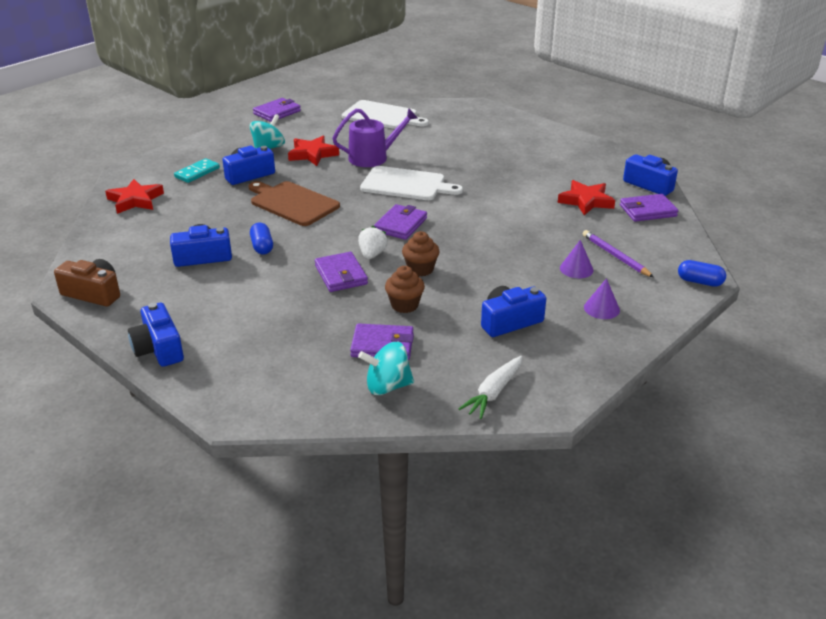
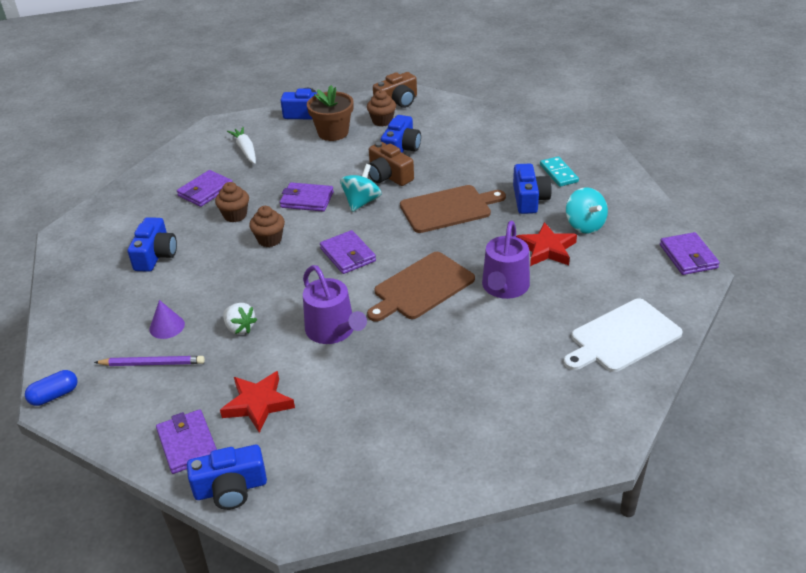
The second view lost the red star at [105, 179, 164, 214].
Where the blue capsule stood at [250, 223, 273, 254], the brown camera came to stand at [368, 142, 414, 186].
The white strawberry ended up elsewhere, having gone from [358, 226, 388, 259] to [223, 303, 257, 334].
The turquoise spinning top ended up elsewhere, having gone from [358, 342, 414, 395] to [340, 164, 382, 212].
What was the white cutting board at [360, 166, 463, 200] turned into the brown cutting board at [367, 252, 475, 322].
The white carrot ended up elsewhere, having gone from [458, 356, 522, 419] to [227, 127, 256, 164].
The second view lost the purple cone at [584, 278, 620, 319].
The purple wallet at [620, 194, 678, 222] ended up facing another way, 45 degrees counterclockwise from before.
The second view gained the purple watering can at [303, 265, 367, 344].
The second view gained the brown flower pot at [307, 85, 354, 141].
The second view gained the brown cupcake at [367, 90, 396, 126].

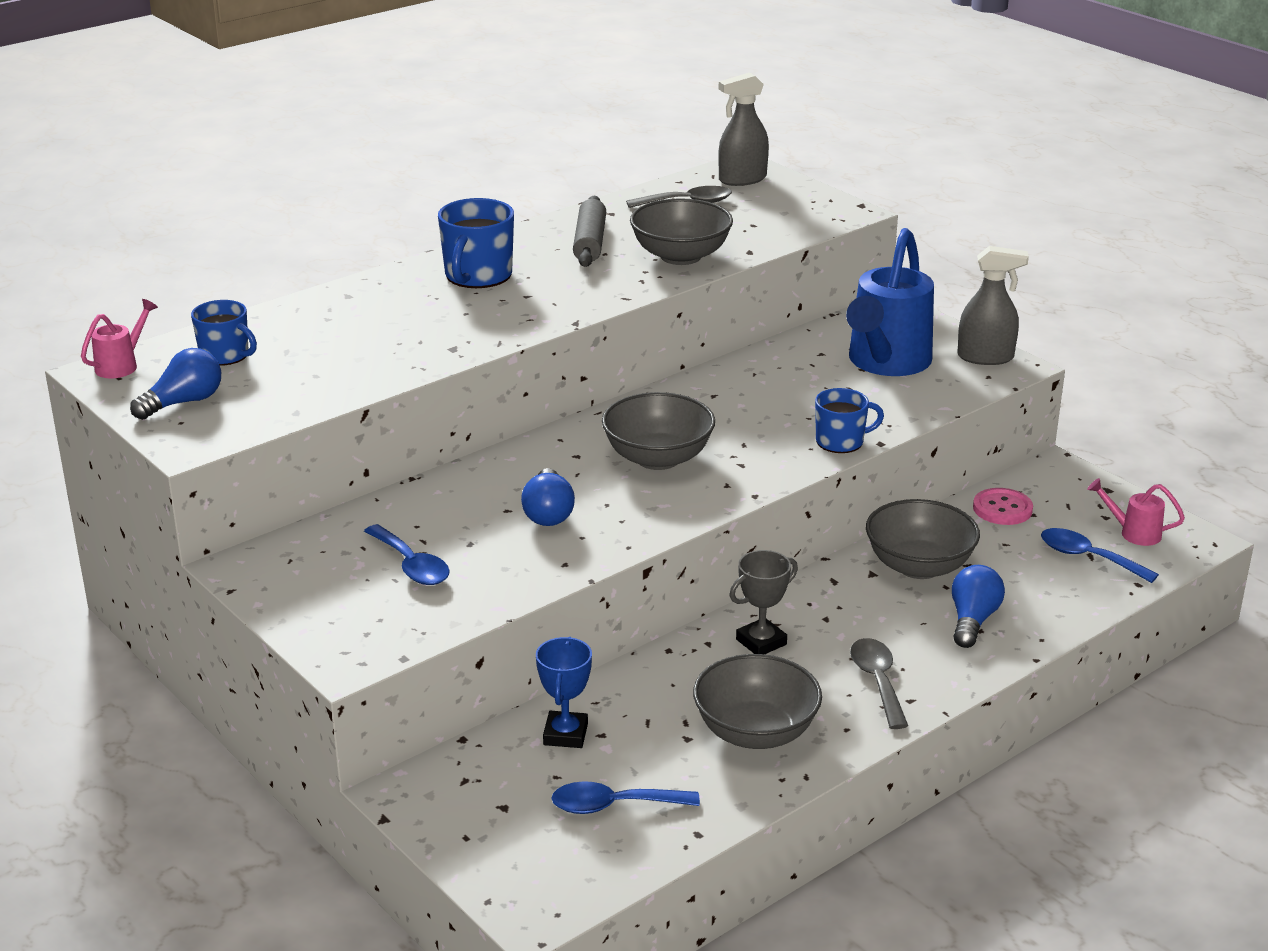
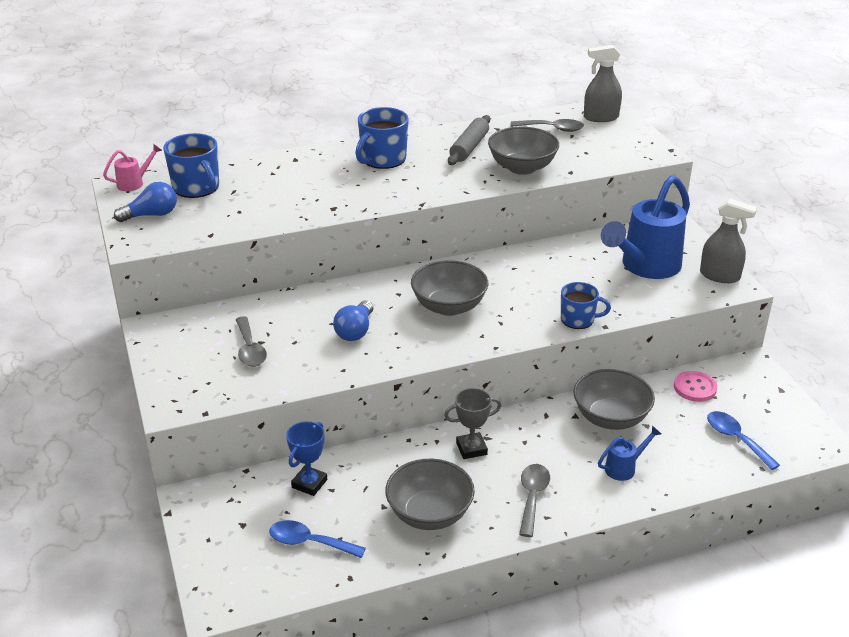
The size of the blue mug at [191, 300, 257, 366] changed by a factor of 1.50.
What was the blue spoon at [364, 524, 450, 585] turned into the grey spoon at [236, 316, 267, 367].
Where the blue light bulb stood at [952, 565, 1005, 648], the blue watering can came to stand at [598, 425, 661, 481].
The second view lost the pink watering can at [1087, 478, 1185, 546].

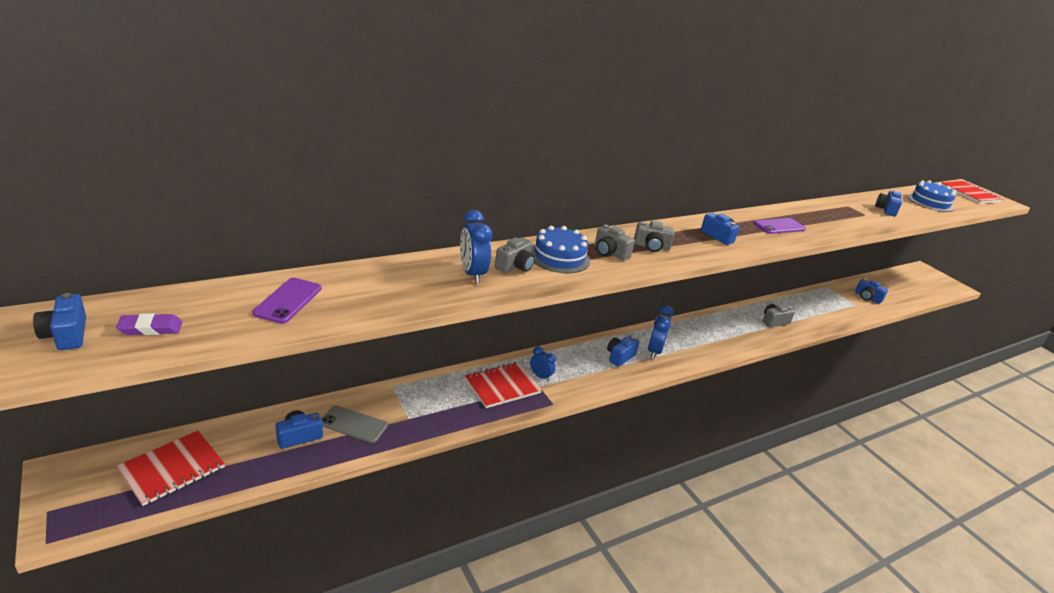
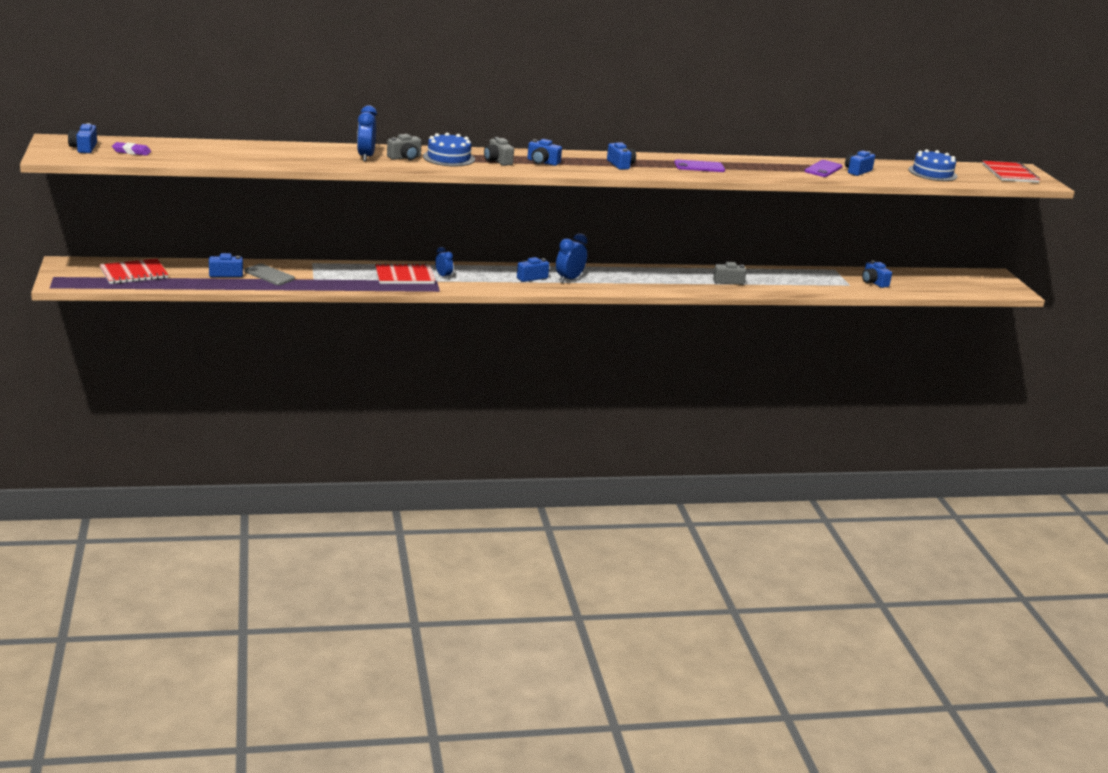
The purple phone ended up elsewhere, having gone from [252, 278, 321, 324] to [805, 160, 843, 177].
What was the grey camera at [634, 221, 675, 252] turned into the blue camera at [527, 139, 562, 166].

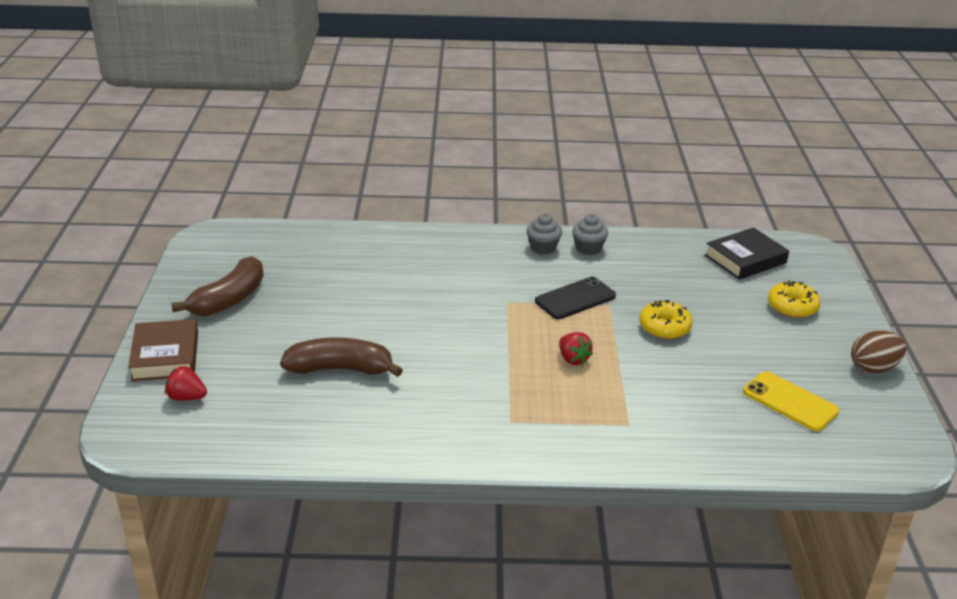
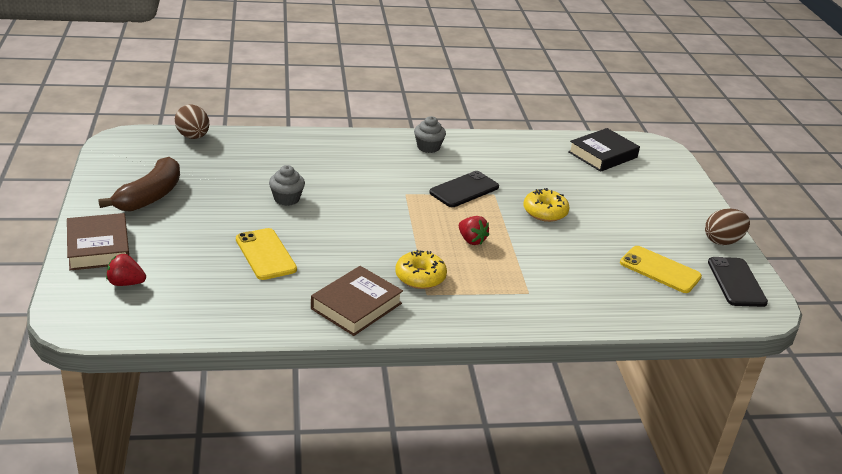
Where the brown banana stood at [280, 337, 403, 377], the yellow phone came to stand at [236, 228, 297, 280].
The grey cupcake ended up elsewhere, having gone from [572, 214, 608, 255] to [269, 165, 305, 206].
The yellow donut ended up elsewhere, having gone from [768, 280, 821, 318] to [395, 250, 447, 289].
The second view gained the brown egg at [175, 105, 209, 139].
The second view gained the brown book at [311, 266, 403, 336].
The second view gained the black phone at [708, 257, 768, 307].

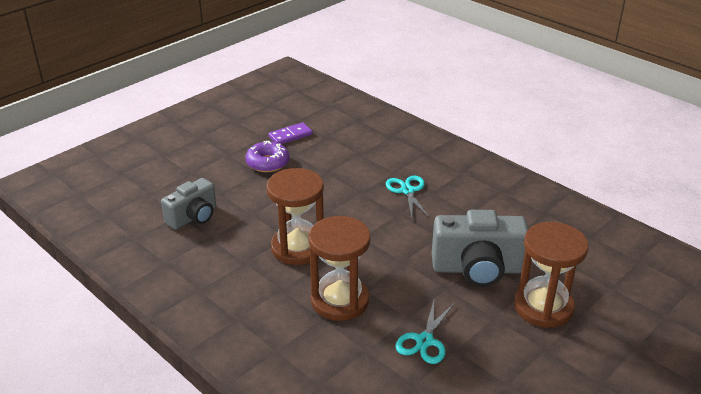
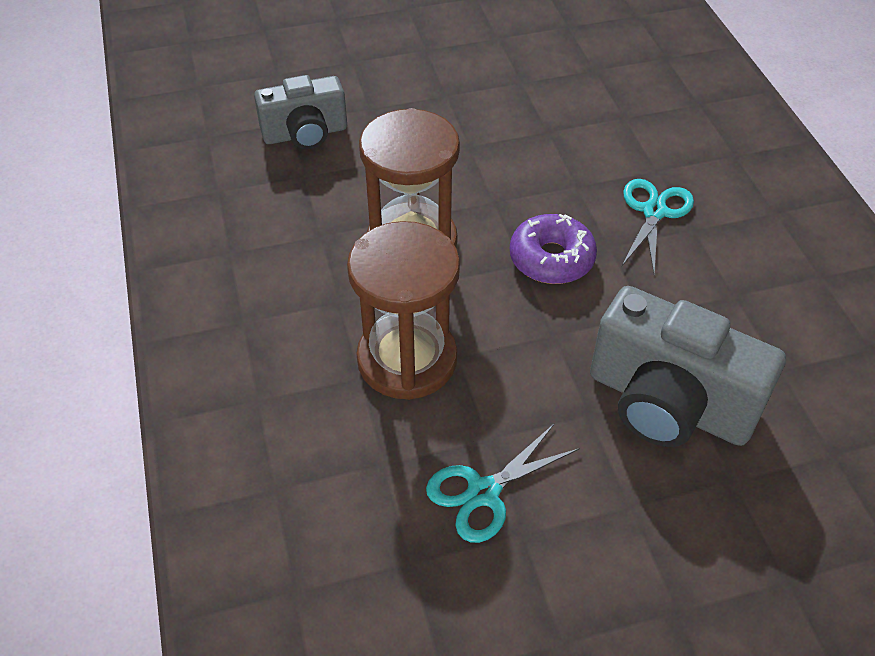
The purple donut ended up elsewhere, having gone from [246, 141, 290, 172] to [510, 214, 597, 284].
The second view lost the purple domino at [269, 122, 313, 144].
The second view lost the brown hourglass at [514, 222, 589, 328].

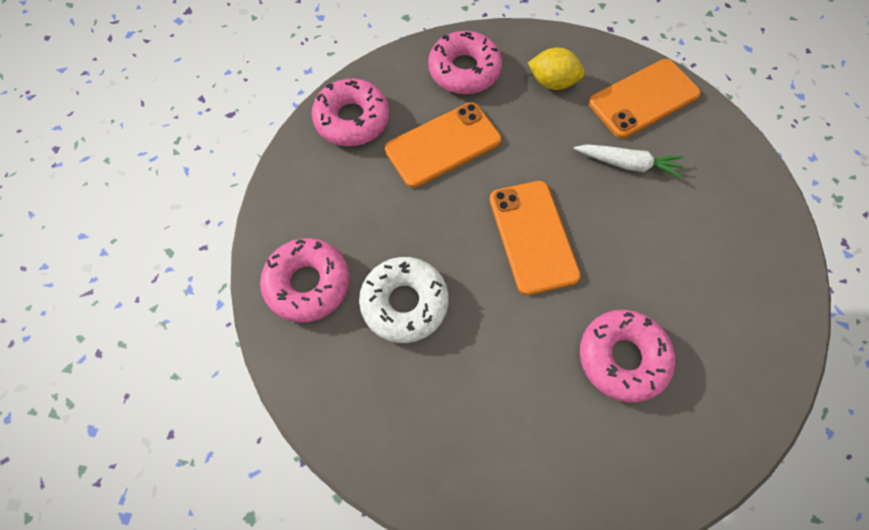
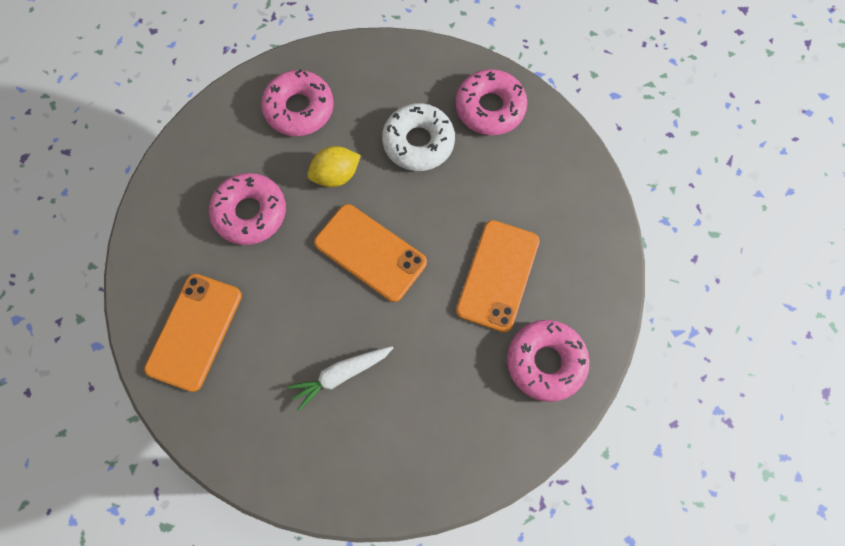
The pink donut ended up elsewhere, having gone from [312, 79, 389, 146] to [261, 69, 334, 136].
The yellow lemon ended up elsewhere, having gone from [528, 48, 585, 90] to [307, 146, 361, 187].
The orange phone ended up elsewhere, having gone from [589, 59, 701, 139] to [144, 274, 242, 392].

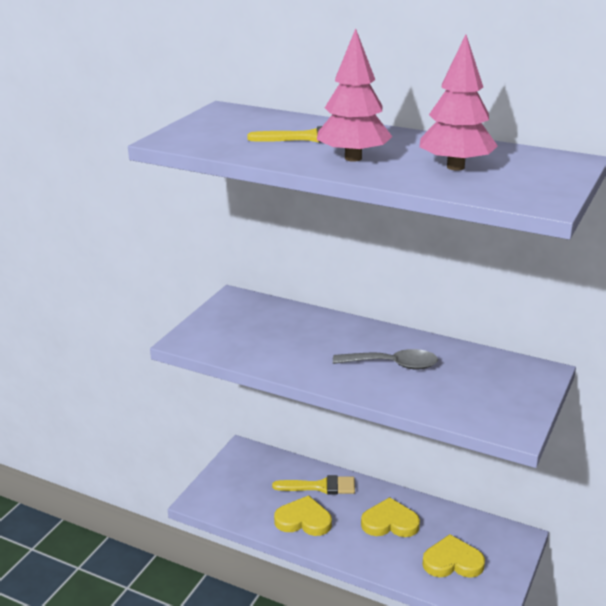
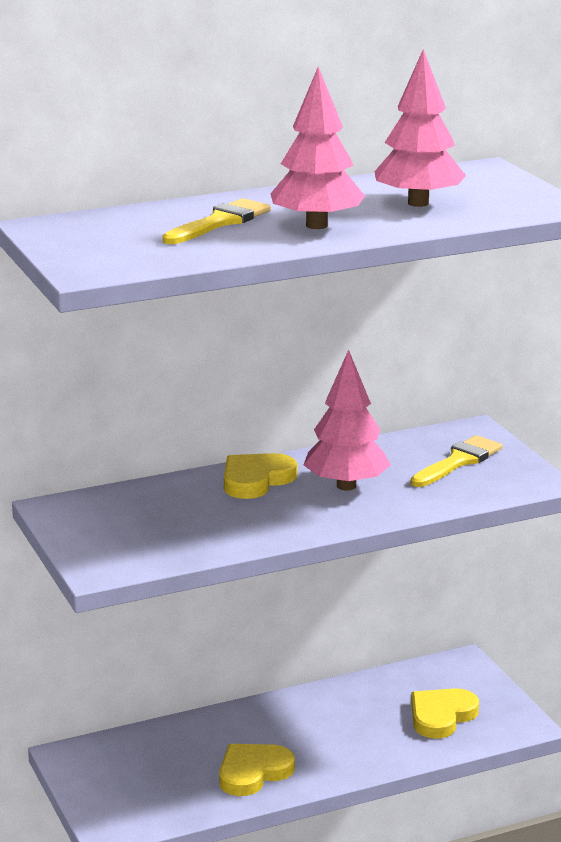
The yellow brush ended up elsewhere, having gone from [272, 475, 355, 495] to [411, 435, 502, 487].
Where the grey spoon stood at [333, 349, 438, 369], the pink tree came to stand at [304, 350, 391, 491].
The yellow heart ended up elsewhere, having gone from [361, 497, 420, 537] to [224, 453, 297, 499].

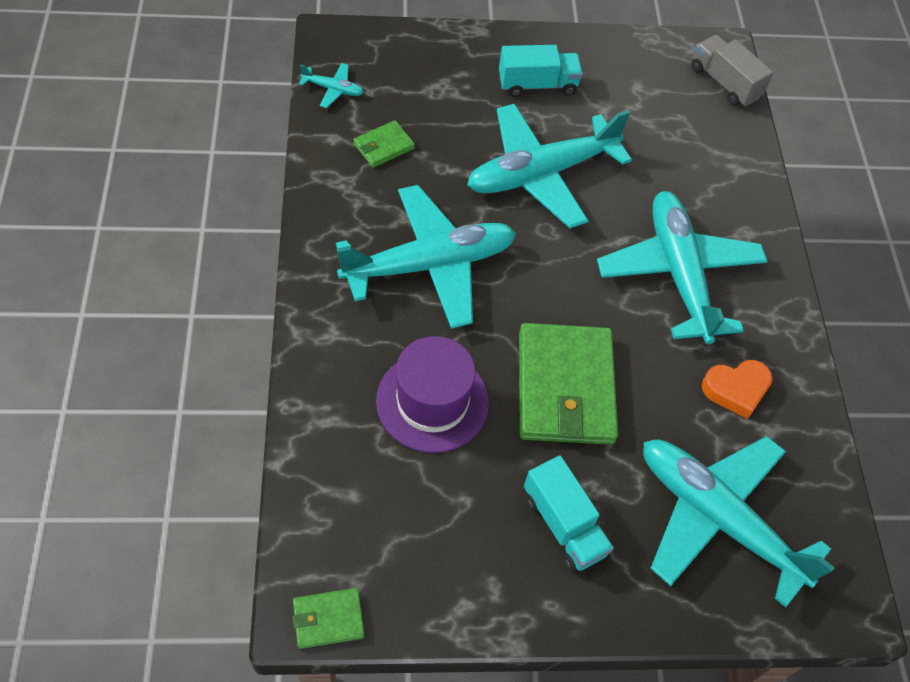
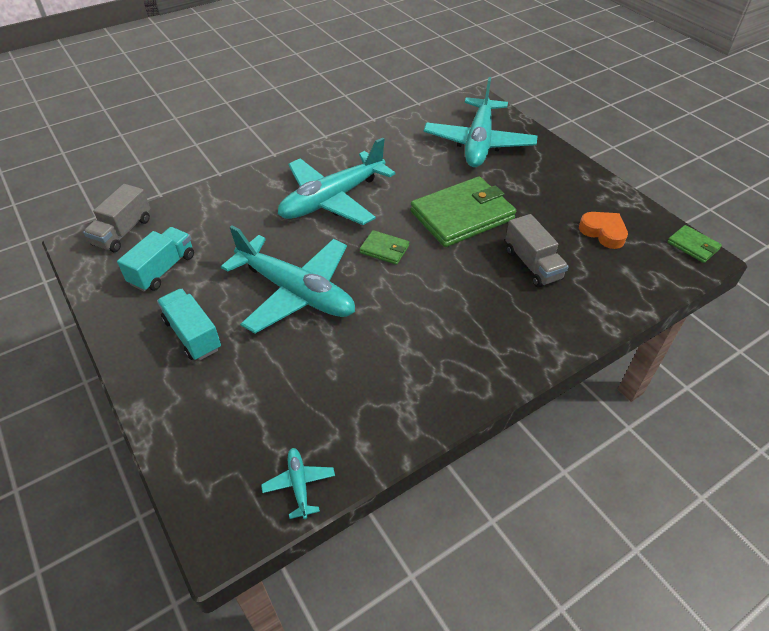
The second view lost the turquoise plane at [336, 185, 516, 329].
The green wallet ended up elsewhere, having gone from [353, 120, 415, 168] to [360, 230, 409, 265].
Where the purple hat stood at [376, 336, 489, 453], the grey truck came to stand at [505, 214, 568, 287].
The turquoise truck ended up elsewhere, having gone from [524, 455, 614, 572] to [117, 227, 194, 291].
The orange heart ended up elsewhere, having gone from [702, 360, 773, 419] to [579, 212, 628, 249].

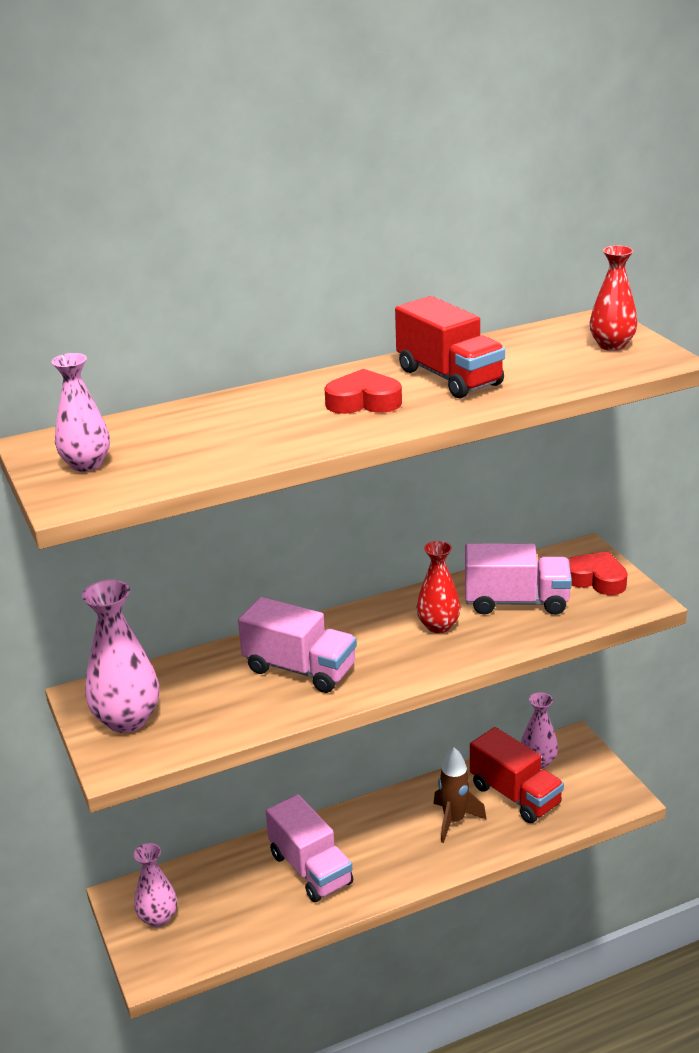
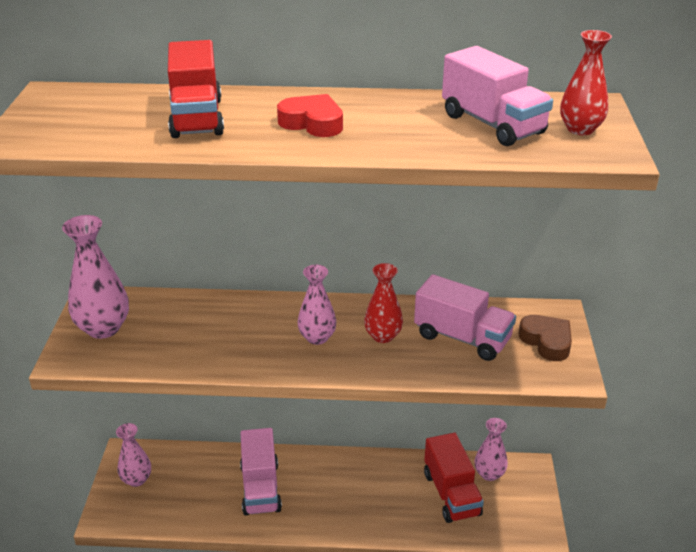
The pink vase ended up elsewhere, having gone from [52, 353, 110, 472] to [298, 265, 336, 345].
The pink truck ended up elsewhere, having gone from [238, 597, 357, 693] to [442, 46, 553, 146].
The red truck ended up elsewhere, having gone from [395, 296, 505, 398] to [168, 40, 224, 138].
The second view lost the brown rocket at [434, 747, 486, 843].
What was the red heart at [569, 551, 628, 595] turned into the brown heart at [518, 315, 572, 361].

